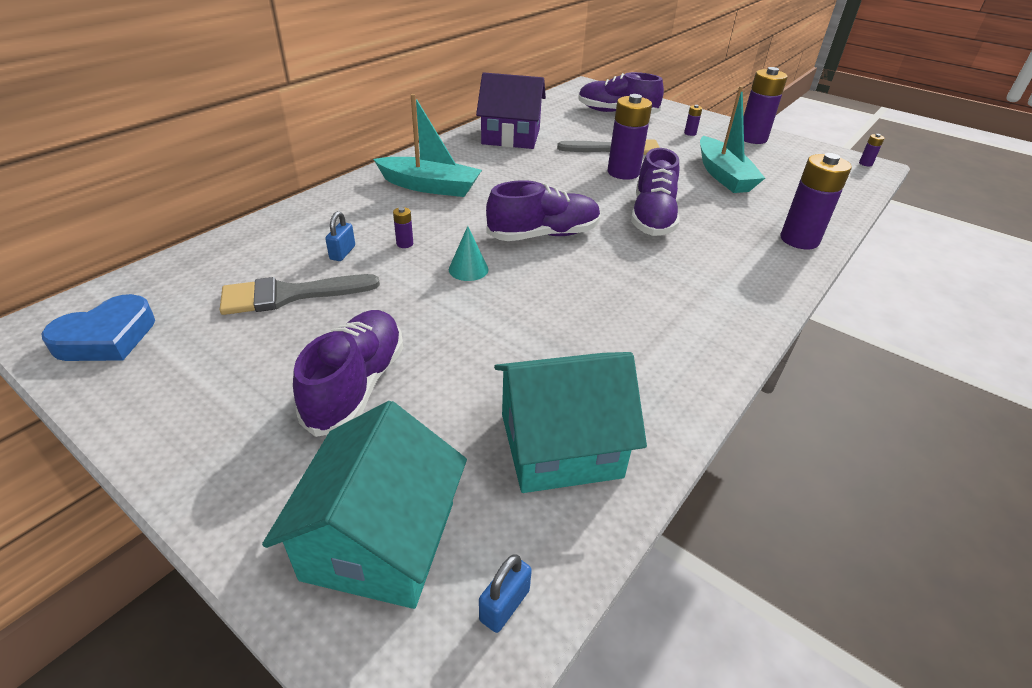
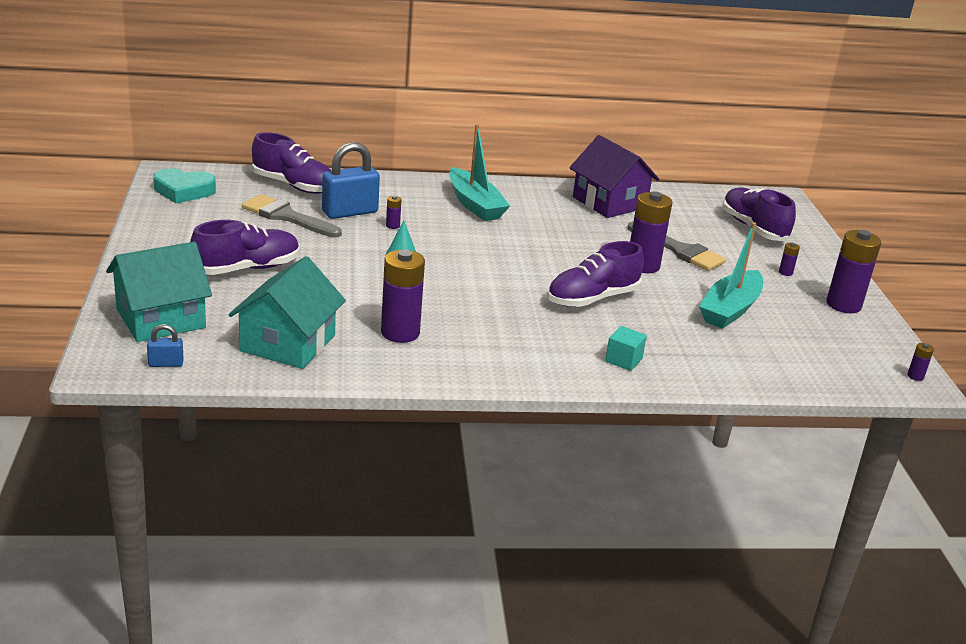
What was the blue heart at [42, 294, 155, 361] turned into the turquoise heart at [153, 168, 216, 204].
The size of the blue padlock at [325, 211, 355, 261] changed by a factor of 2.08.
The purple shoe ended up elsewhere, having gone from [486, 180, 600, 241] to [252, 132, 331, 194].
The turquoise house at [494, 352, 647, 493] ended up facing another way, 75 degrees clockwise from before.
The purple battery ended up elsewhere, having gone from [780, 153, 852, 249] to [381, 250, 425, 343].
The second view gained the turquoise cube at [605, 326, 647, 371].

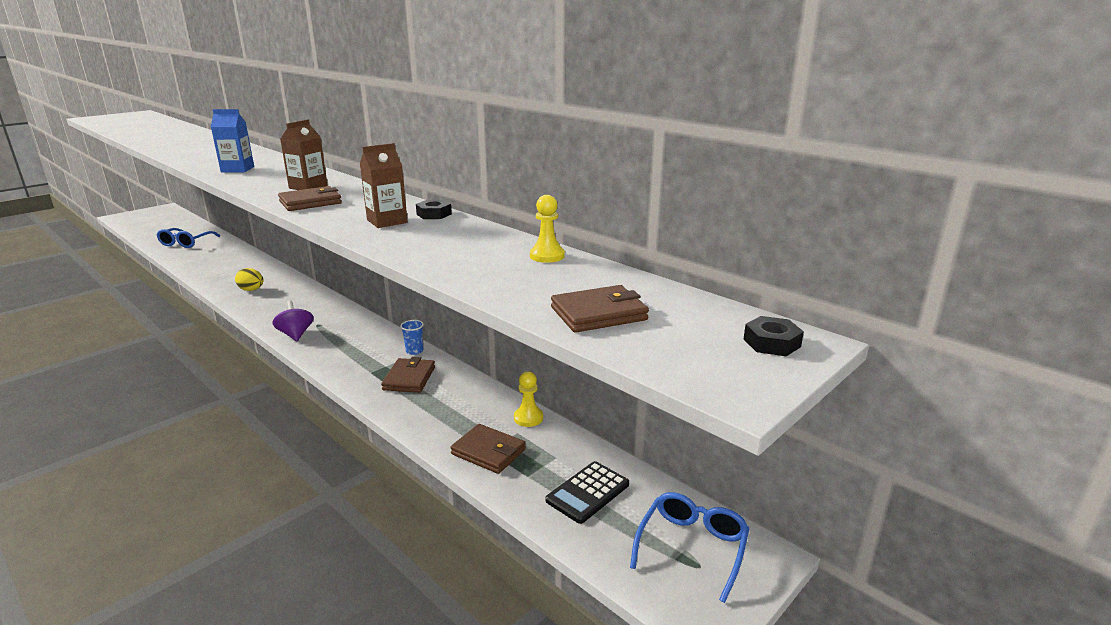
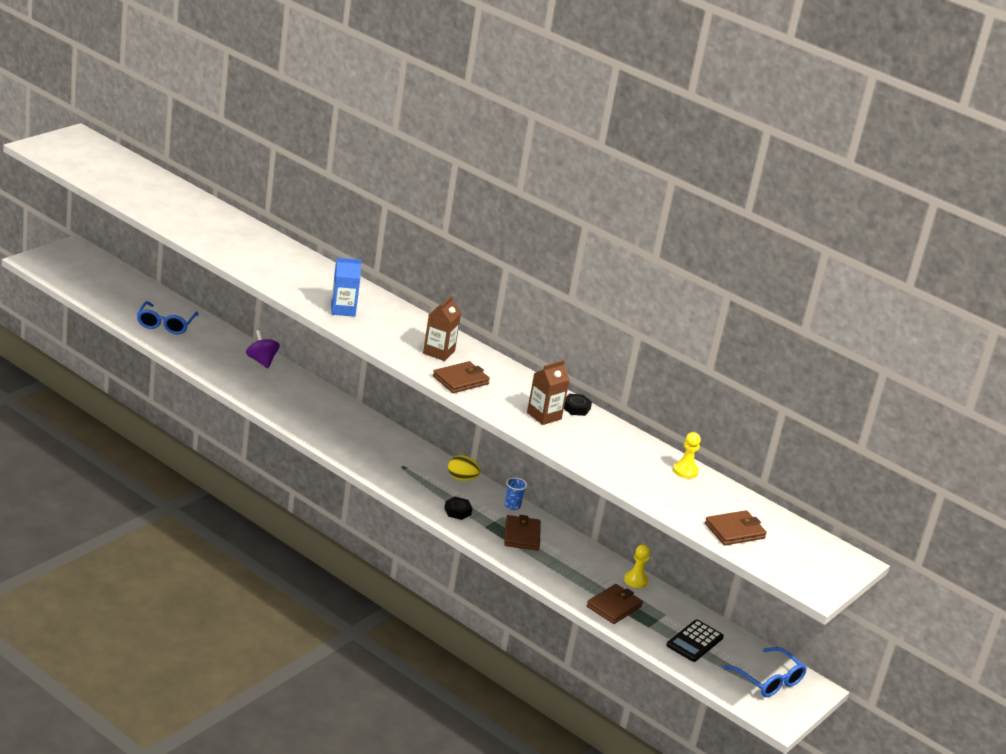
The yellow egg ended up elsewhere, having gone from [235, 268, 263, 291] to [448, 455, 480, 481].
The purple spinning top ended up elsewhere, having gone from [272, 301, 314, 341] to [246, 330, 280, 368].
The brown wallet at [450, 424, 526, 474] ended up facing another way, 75 degrees counterclockwise from before.
The blue glasses at [630, 492, 750, 603] ended up facing another way, 120 degrees clockwise from before.
The black nut ended up elsewhere, having gone from [744, 316, 804, 356] to [444, 497, 472, 520].

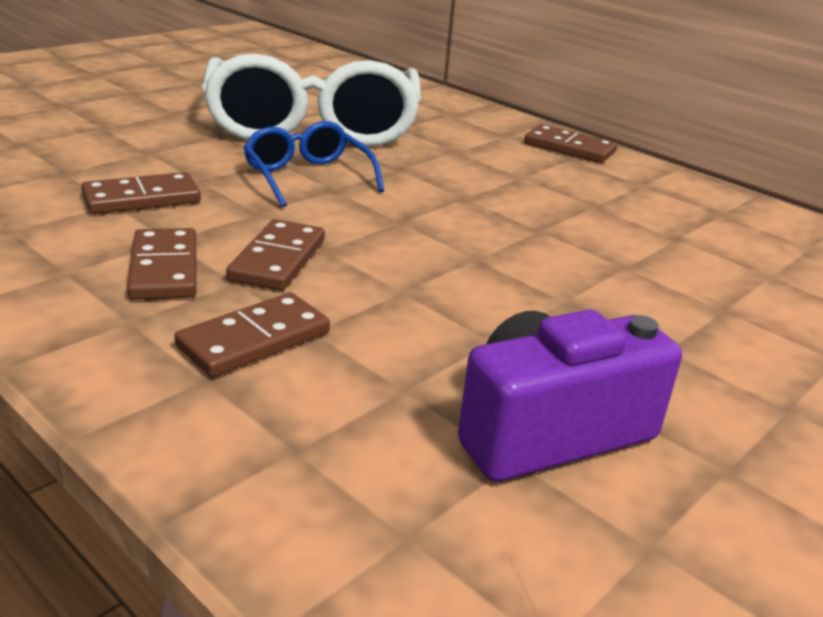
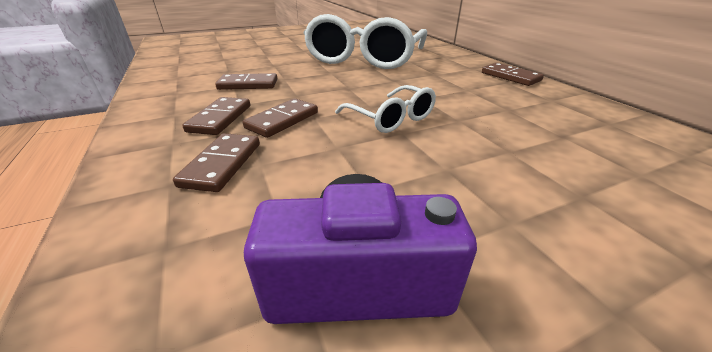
The brown domino at [174, 292, 330, 377] ended up facing another way, 60 degrees counterclockwise from before.
The second view lost the blue glasses at [243, 121, 384, 207].
The second view gained the white glasses at [335, 85, 436, 133].

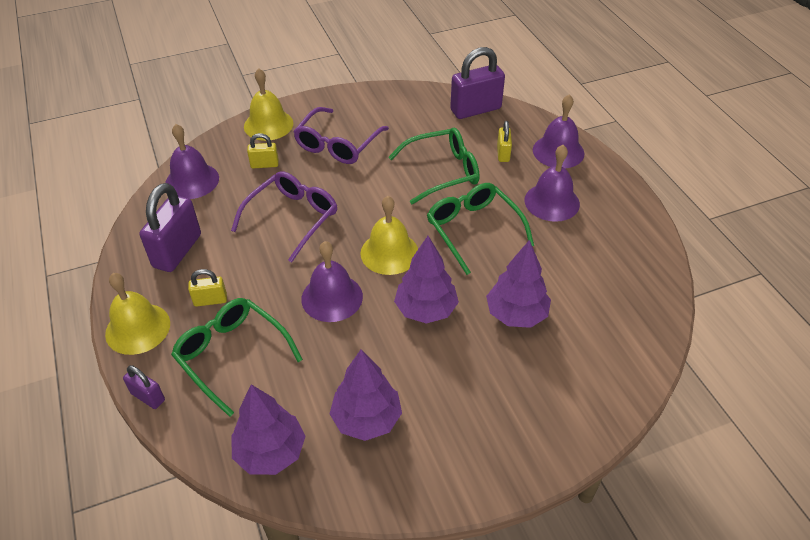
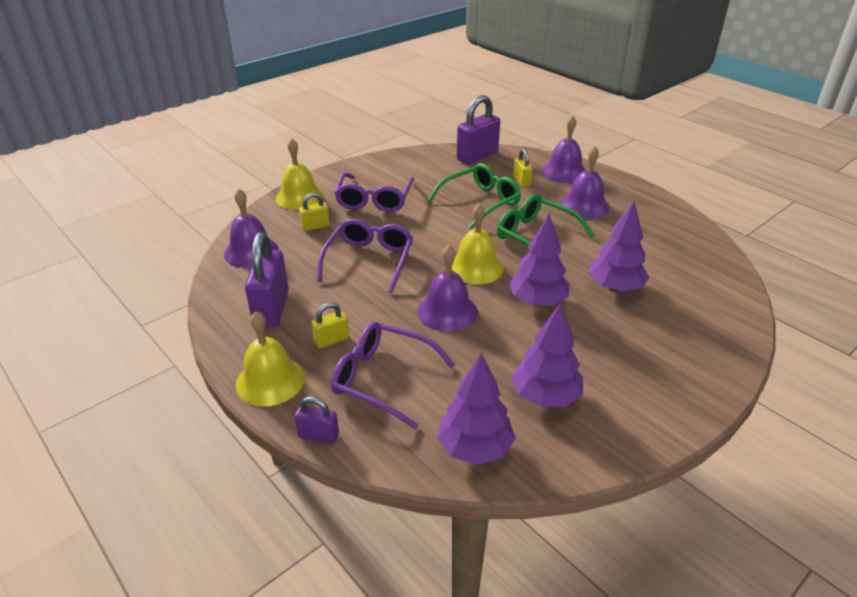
What was the green glasses at [171, 298, 303, 417] turned into the purple glasses at [331, 322, 455, 429].

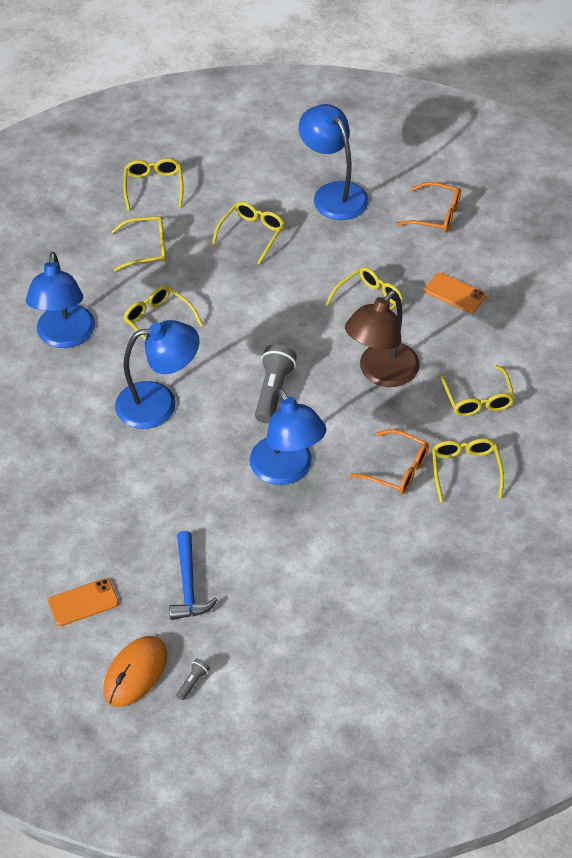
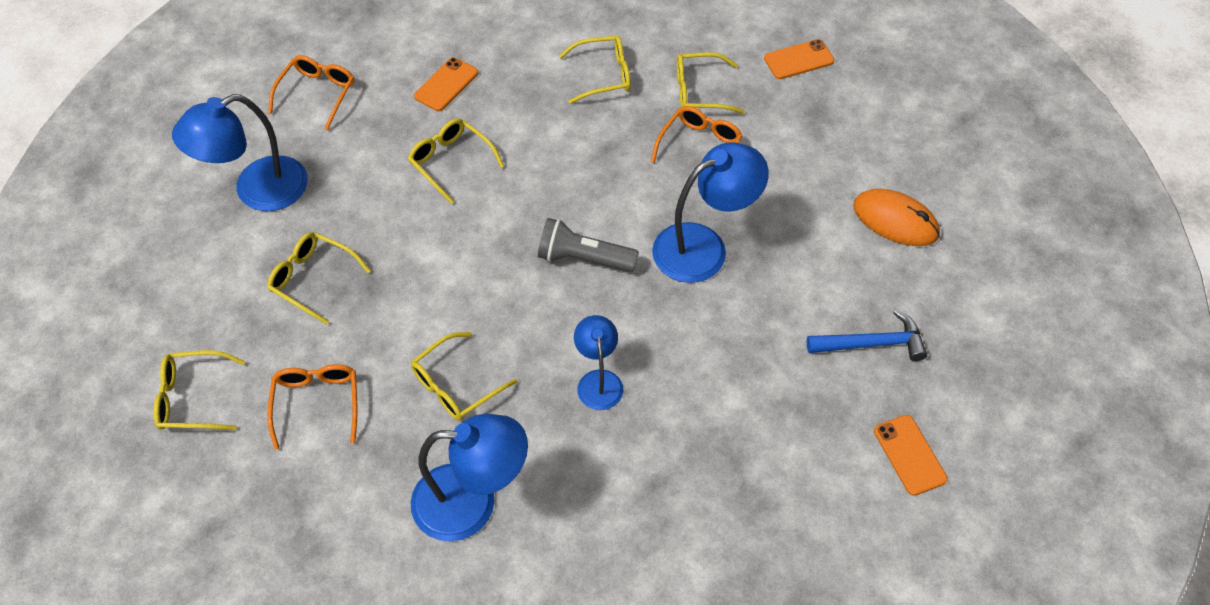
The orange mouse ended up elsewhere, having gone from [103, 636, 167, 707] to [853, 189, 940, 246].
What was the yellow glasses at [111, 216, 166, 271] turned into the orange glasses at [267, 364, 358, 450].
The size of the blue lamp at [115, 320, 200, 429] changed by a factor of 0.58.
The second view lost the grey flashlight at [176, 658, 210, 700].
The second view lost the brown lamp at [345, 290, 420, 387].
The second view gained the orange phone at [764, 39, 834, 79].

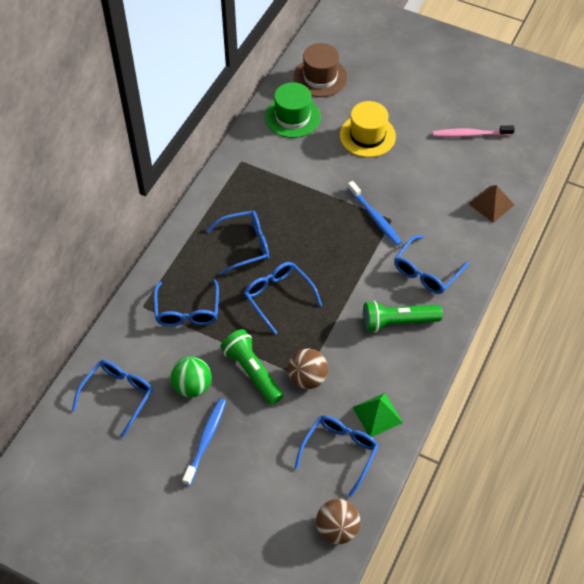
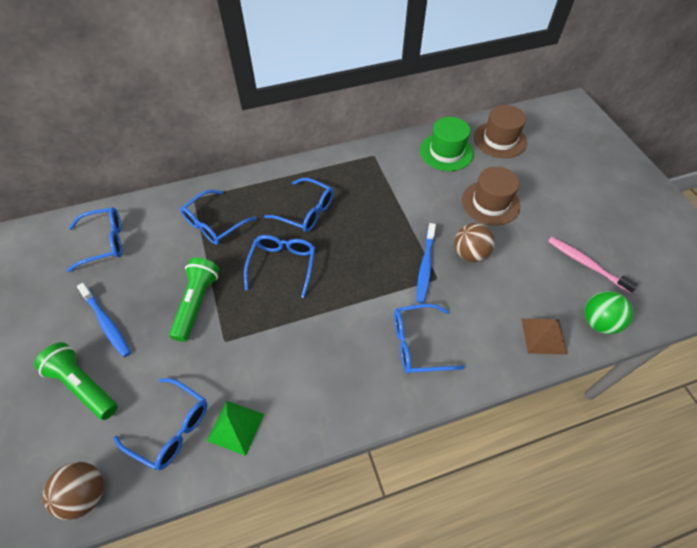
The green ball ended up elsewhere, having gone from [170, 357, 211, 398] to [584, 291, 633, 334].
The blue toothbrush at [182, 398, 226, 486] ended up facing another way, 75 degrees clockwise from before.
The brown ball ended up elsewhere, having gone from [287, 348, 328, 389] to [454, 223, 495, 262].
The blue glasses at [294, 415, 379, 497] ended up facing another way, 45 degrees clockwise from before.
What was the yellow hat at [340, 101, 396, 157] turned into the brown hat at [462, 167, 520, 226].
The green flashlight ended up elsewhere, having gone from [363, 301, 443, 333] to [34, 342, 118, 420].

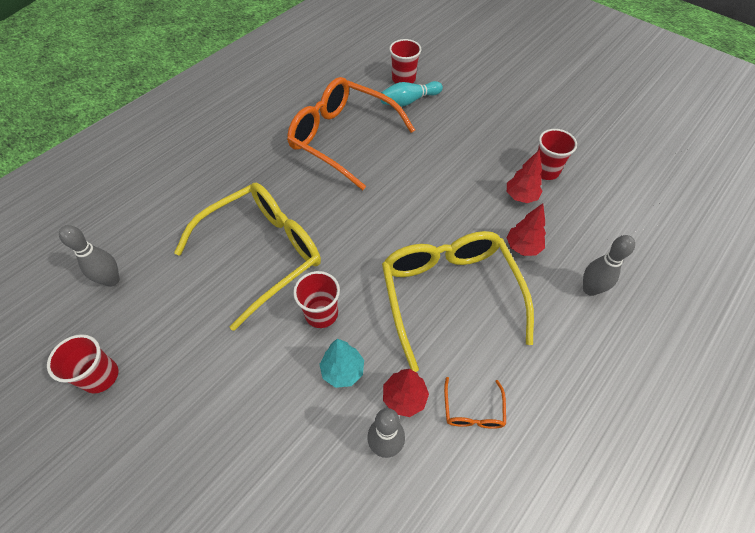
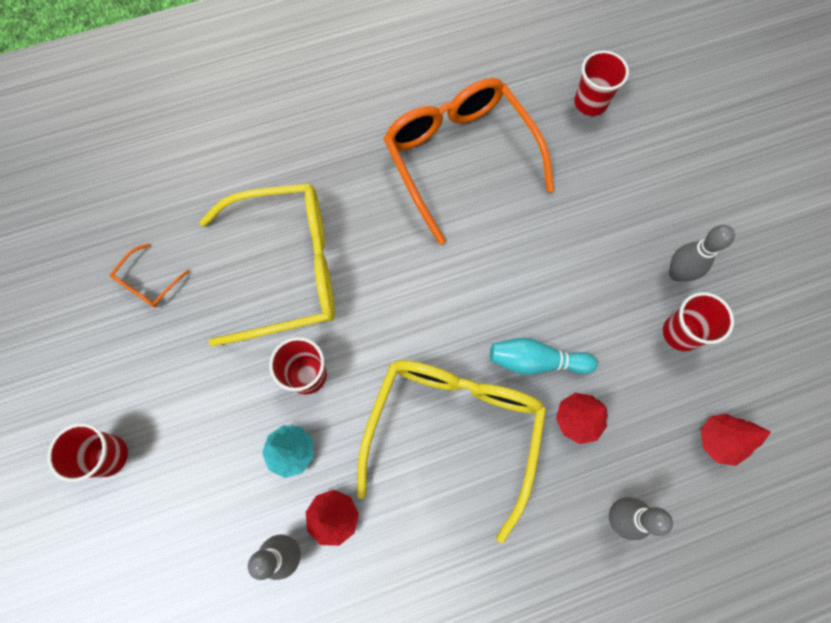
The red cup ended up elsewhere, having gone from [47, 334, 118, 393] to [47, 423, 128, 482].
The grey bowling pin ended up elsewhere, having gone from [59, 225, 120, 287] to [669, 225, 735, 282].
The turquoise bowling pin ended up elsewhere, having gone from [380, 81, 443, 107] to [490, 338, 598, 375].
The orange glasses ended up elsewhere, having gone from [444, 377, 506, 429] to [110, 243, 190, 307].
The red tree ended up elsewhere, having gone from [507, 150, 543, 203] to [701, 413, 771, 466].

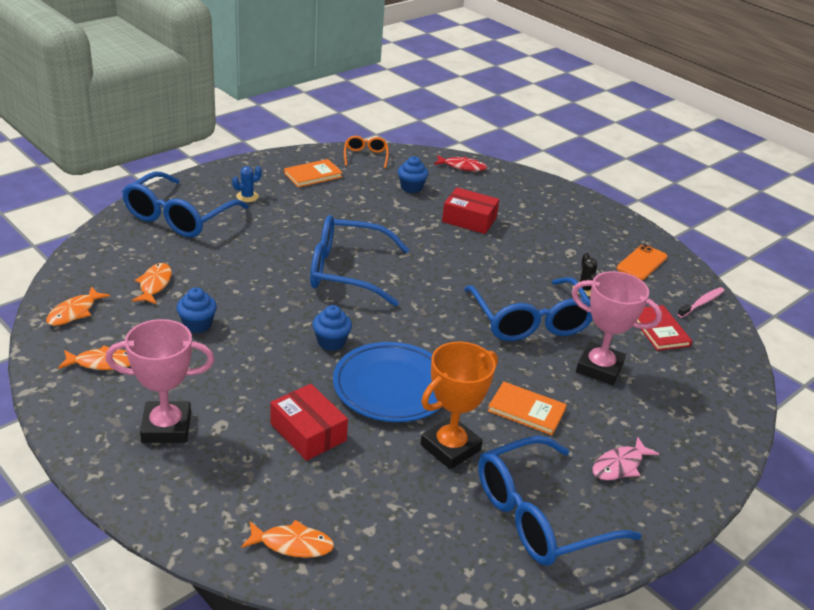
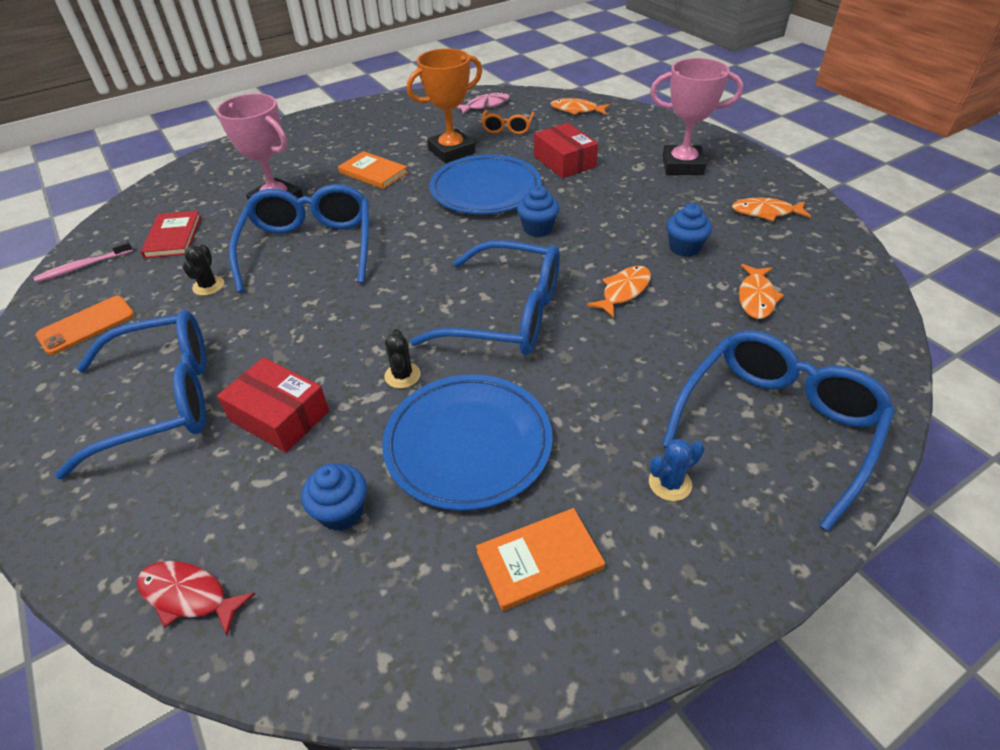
The orange fish ended up elsewhere, having gone from [46, 286, 110, 326] to [587, 266, 651, 318].
The orange glasses ended up elsewhere, having gone from [344, 136, 389, 168] to [481, 110, 534, 134].
The blue glasses ended up elsewhere, having gone from [478, 436, 642, 566] to [55, 310, 206, 479].
The pink fish ended up elsewhere, having gone from [593, 437, 659, 480] to [456, 92, 510, 114].
The second view gained the blue plate at [382, 374, 553, 511].
The second view gained the black cactus at [384, 329, 421, 388].

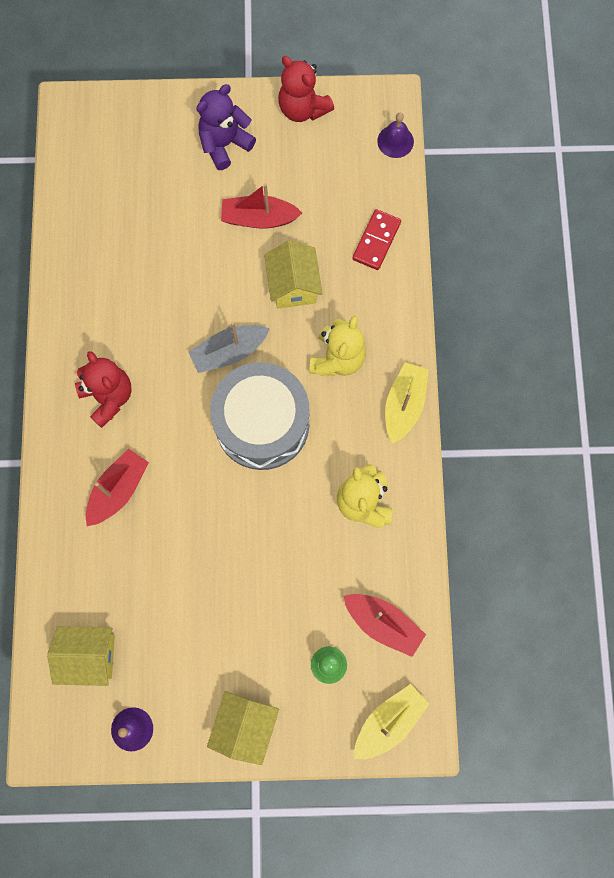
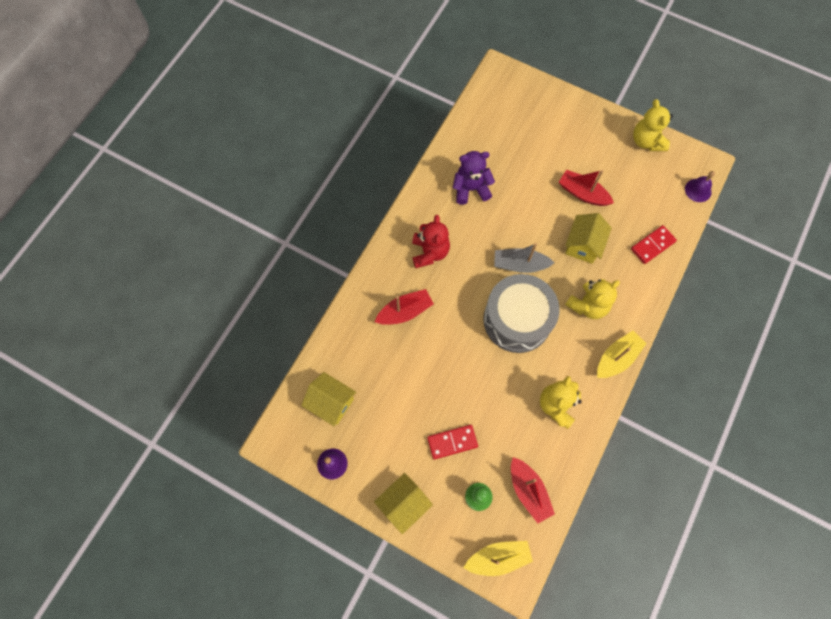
The purple teddy bear ended up elsewhere, having gone from [196, 84, 256, 170] to [453, 151, 495, 205].
What was the red teddy bear at [278, 56, 334, 122] turned into the yellow teddy bear at [633, 99, 673, 151].
The second view gained the red domino at [427, 425, 478, 459].

